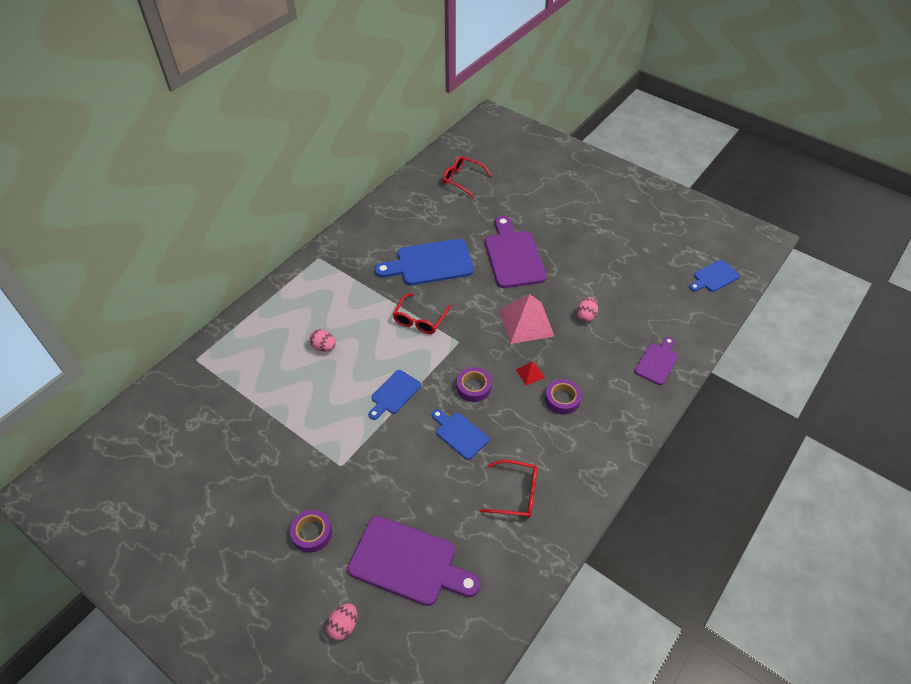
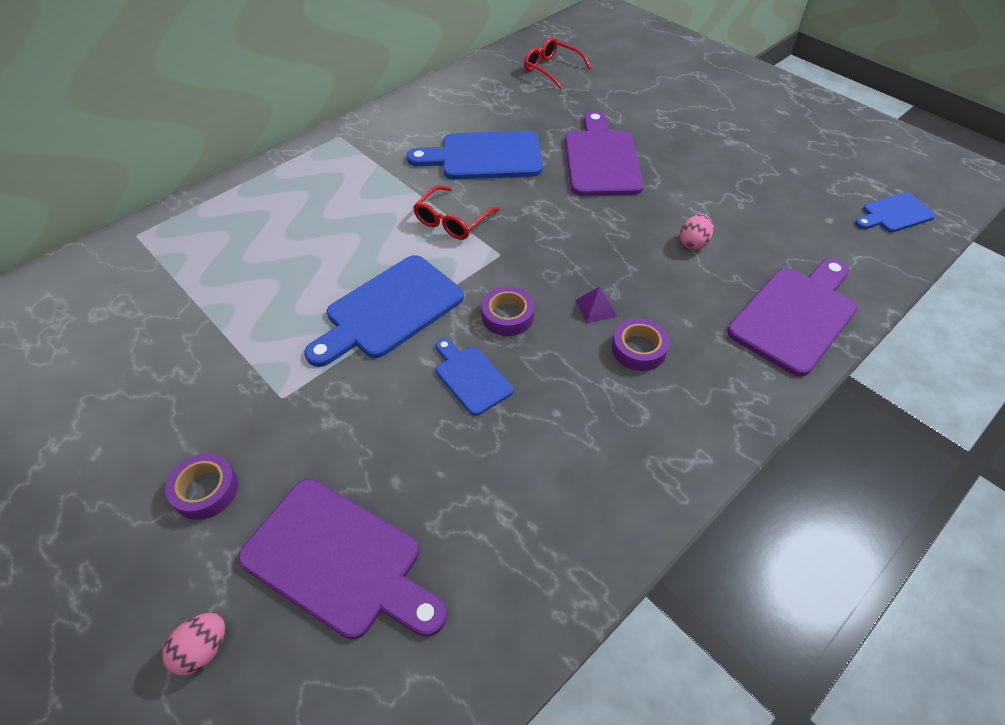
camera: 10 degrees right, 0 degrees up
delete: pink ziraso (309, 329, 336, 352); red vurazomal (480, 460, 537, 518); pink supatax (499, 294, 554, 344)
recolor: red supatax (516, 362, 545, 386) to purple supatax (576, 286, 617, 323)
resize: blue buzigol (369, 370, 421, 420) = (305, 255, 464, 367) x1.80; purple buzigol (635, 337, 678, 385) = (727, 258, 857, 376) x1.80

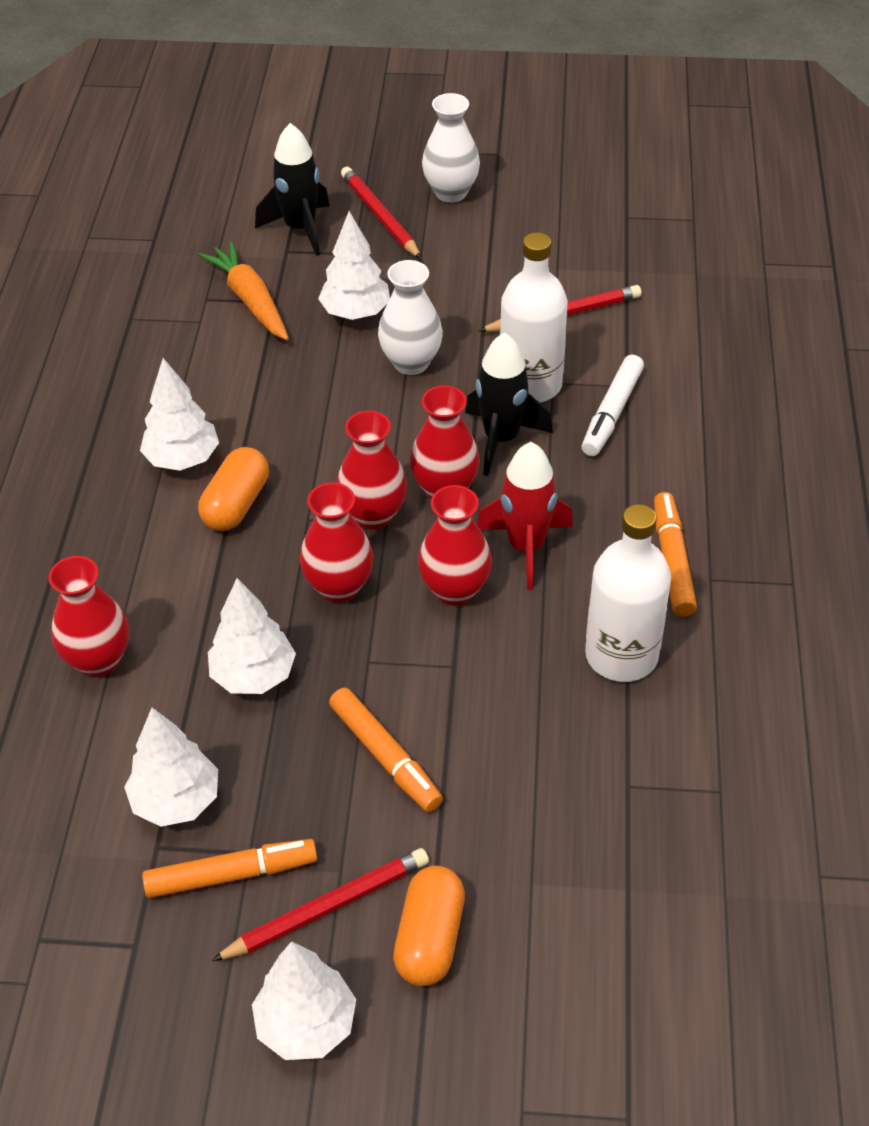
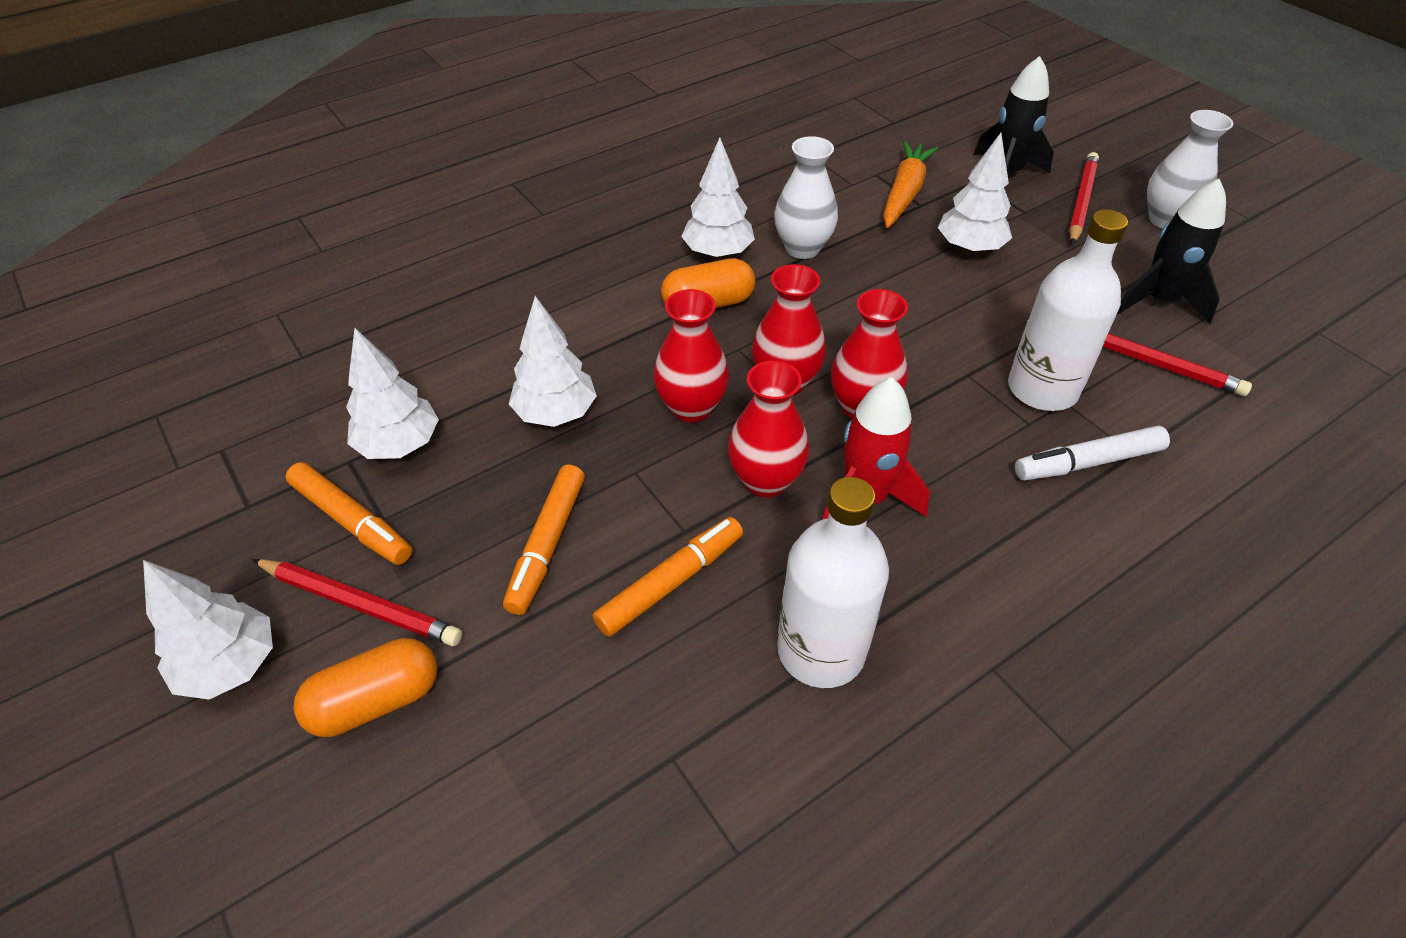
camera: 50 degrees right, 0 degrees up
delete: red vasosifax (48, 556, 129, 677)
move: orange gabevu (654, 492, 697, 617) to (593, 517, 743, 637); white vasosifax (378, 260, 443, 375) to (774, 136, 838, 259); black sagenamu (465, 332, 553, 476) to (1117, 179, 1226, 324)

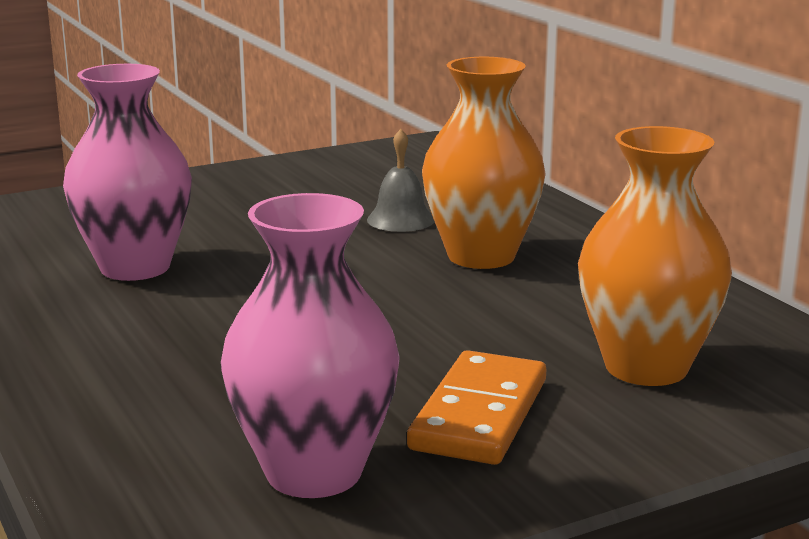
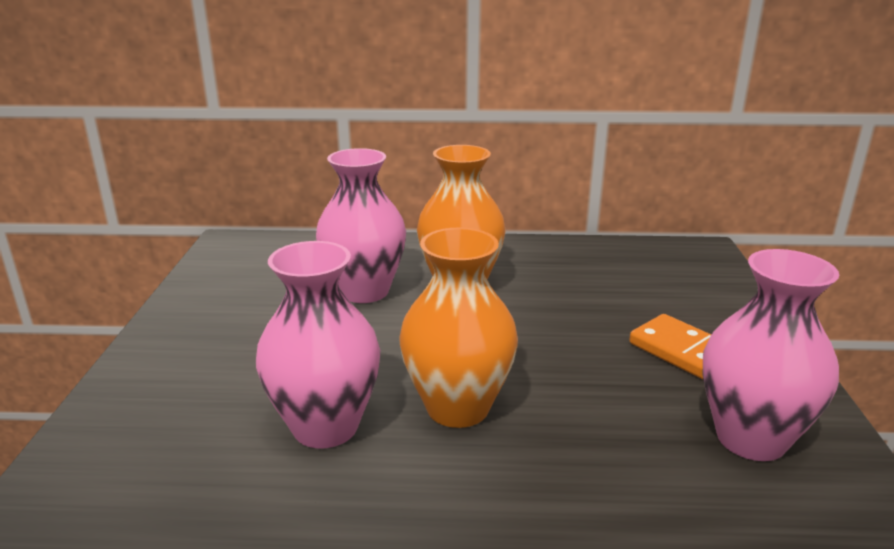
camera: 60 degrees left, 5 degrees up
move: orange vasosifax (578, 126, 732, 386) to (399, 227, 518, 428)
replace: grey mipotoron (367, 129, 434, 232) to pink vasosifax (316, 148, 406, 303)

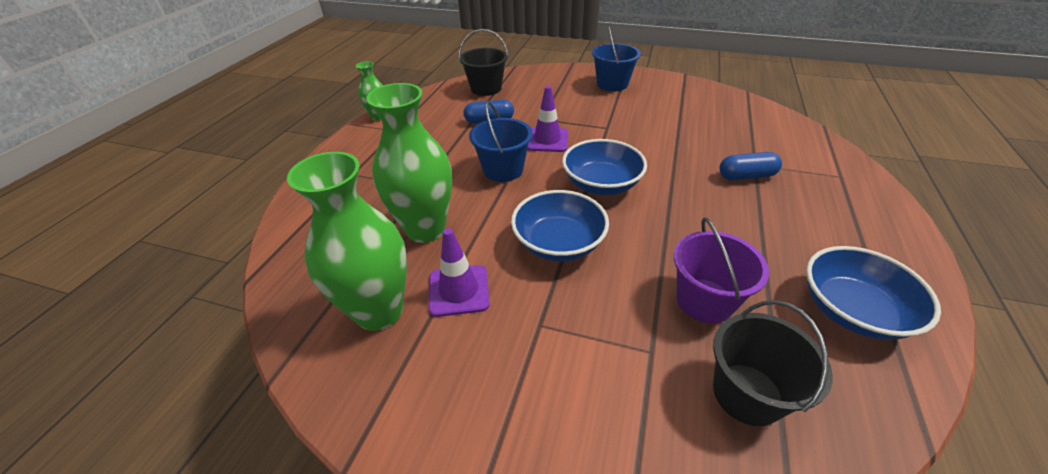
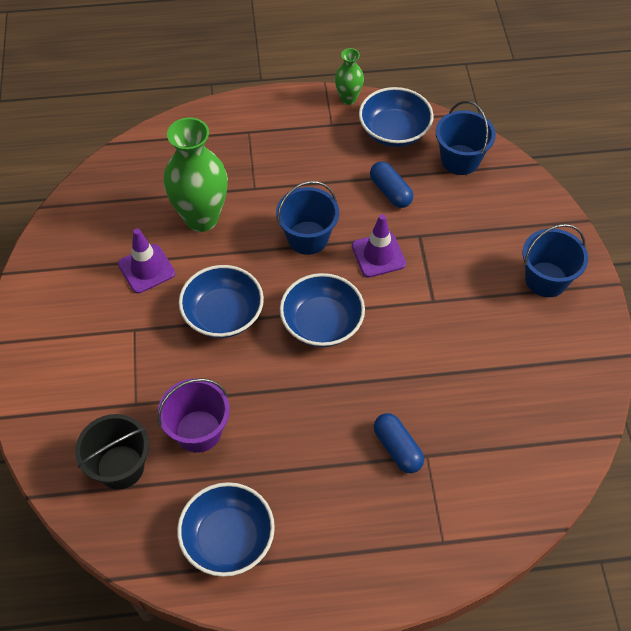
camera: 65 degrees right, 15 degrees up
delete: green vasosifax (287, 152, 407, 331)
insert: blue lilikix (359, 87, 434, 147)
recolor: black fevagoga (459, 29, 509, 96) to blue fevagoga (435, 101, 496, 175)

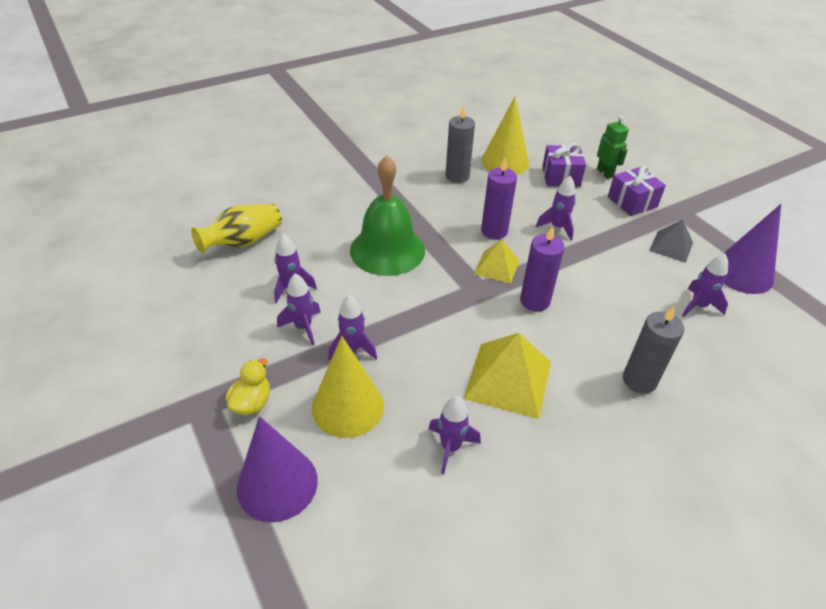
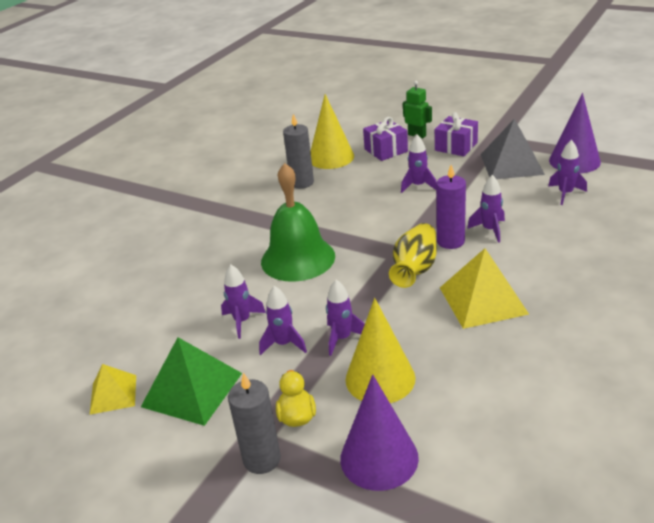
camera: 25 degrees left, 10 degrees down
delete: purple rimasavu (481, 158, 517, 239)
insert: green supatax (141, 337, 242, 426)
move: yellow supatax (474, 240, 520, 284) to (89, 364, 136, 415); grey rimasavu (623, 306, 684, 394) to (228, 373, 281, 474); yellow vasosifax (191, 204, 282, 253) to (389, 223, 437, 288); purple sagenamu (428, 396, 481, 474) to (467, 175, 505, 243)
resize: grey supatax (649, 220, 693, 263) = (481, 119, 545, 179) x1.67

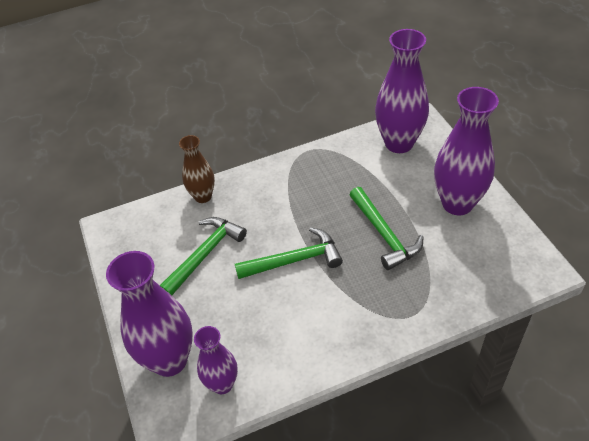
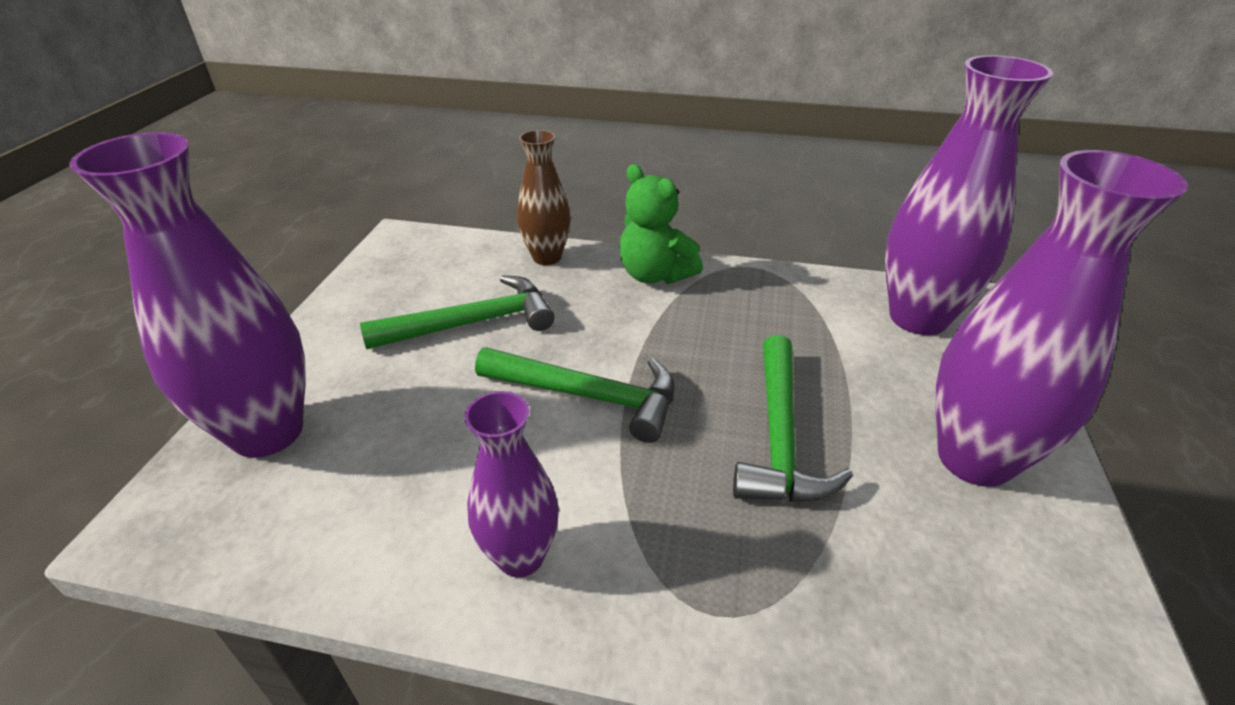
camera: 30 degrees right, 10 degrees down
insert: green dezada (619, 164, 703, 284)
move: purple vasosifax (194, 326, 238, 394) to (464, 391, 559, 577)

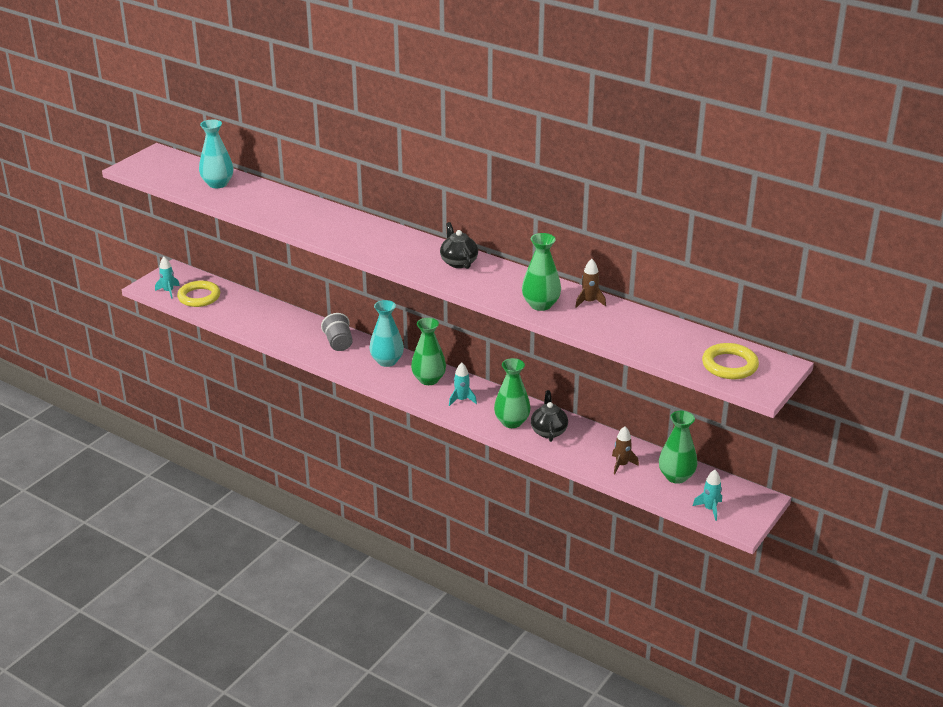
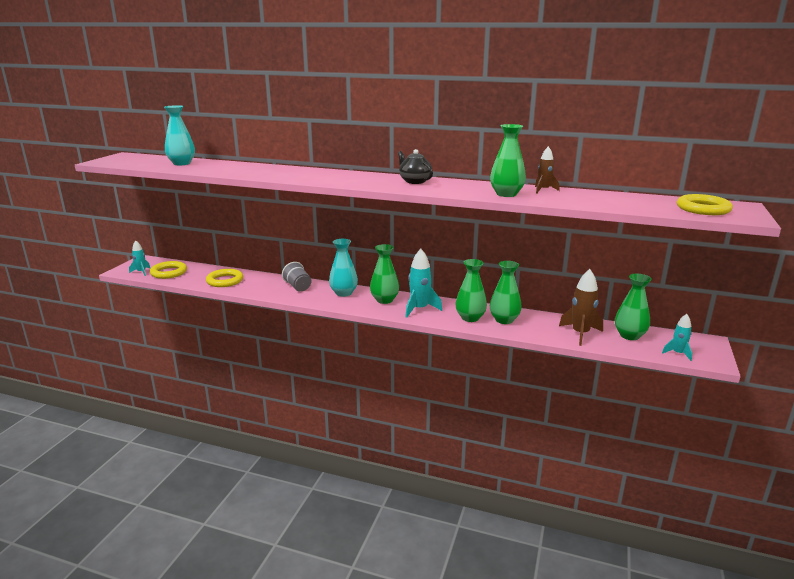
camera: 15 degrees left, 10 degrees down
insert: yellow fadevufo (206, 269, 243, 287)
replace: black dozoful (531, 390, 568, 442) to green vasosifax (490, 261, 522, 324)
resize: turquoise sagenamu (449, 363, 477, 406) = (405, 249, 442, 318) x1.67; brown sagenamu (612, 426, 639, 474) = (559, 269, 603, 346) x1.67

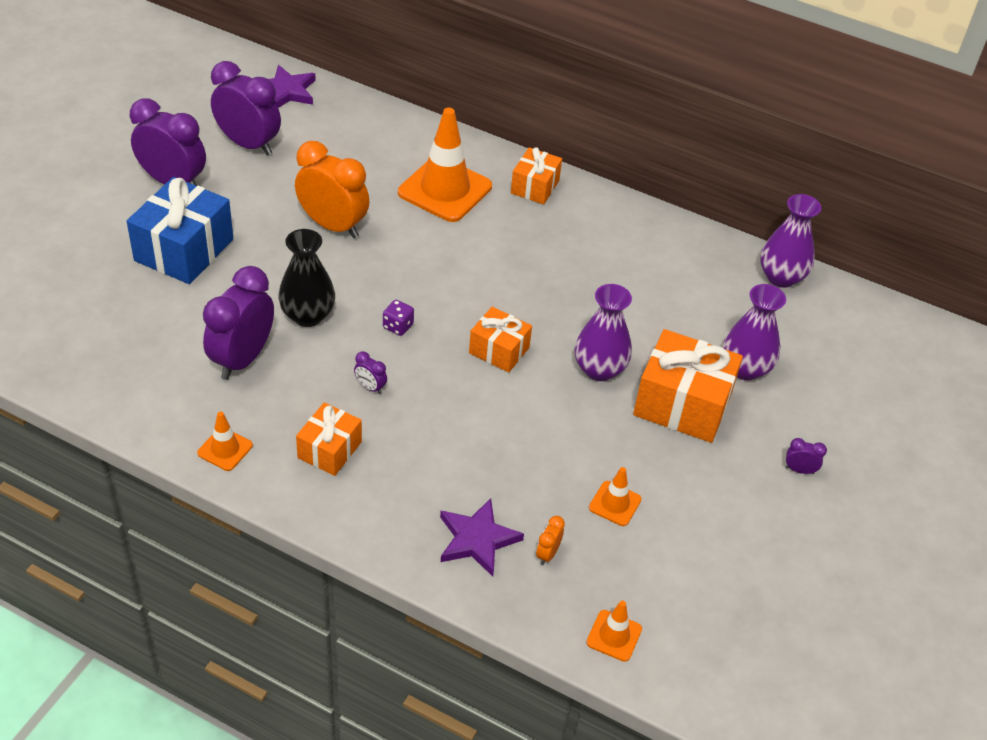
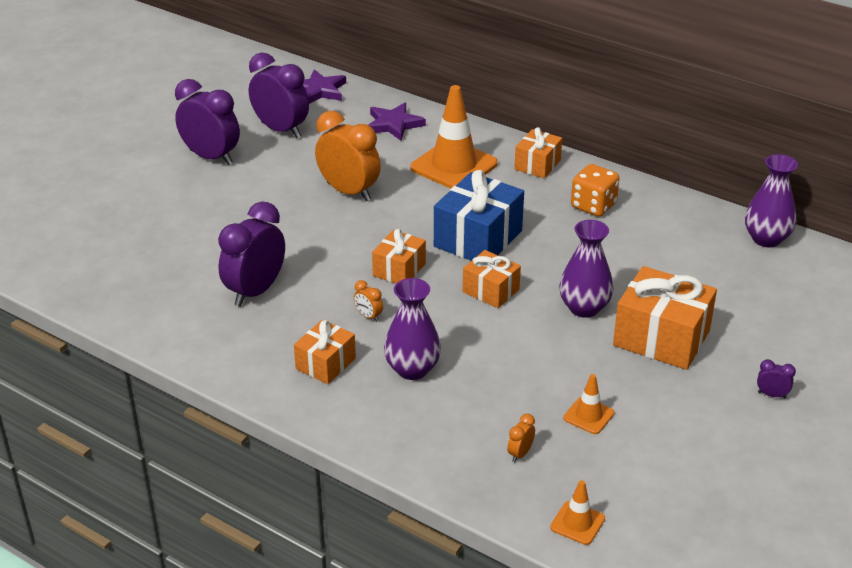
camera: 10 degrees right, 10 degrees down
delete: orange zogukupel (197, 411, 253, 471); black vasosifax (278, 229, 335, 327)
insert: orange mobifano (571, 164, 620, 217)
move: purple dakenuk (440, 498, 524, 577) to (369, 103, 426, 141); purple vasosifax (723, 284, 786, 380) to (384, 278, 441, 380); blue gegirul (127, 177, 233, 284) to (434, 170, 524, 261)
replace: purple mobifano (383, 300, 414, 336) to orange gegirul (372, 229, 426, 284)
recolor: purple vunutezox (354, 351, 387, 394) to orange vunutezox (354, 280, 383, 322)

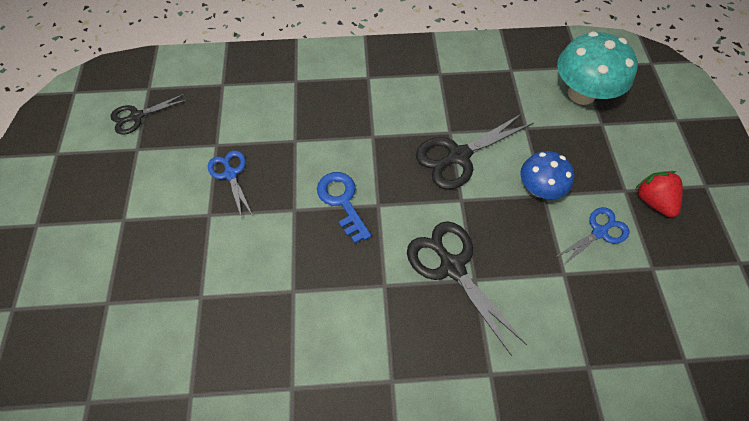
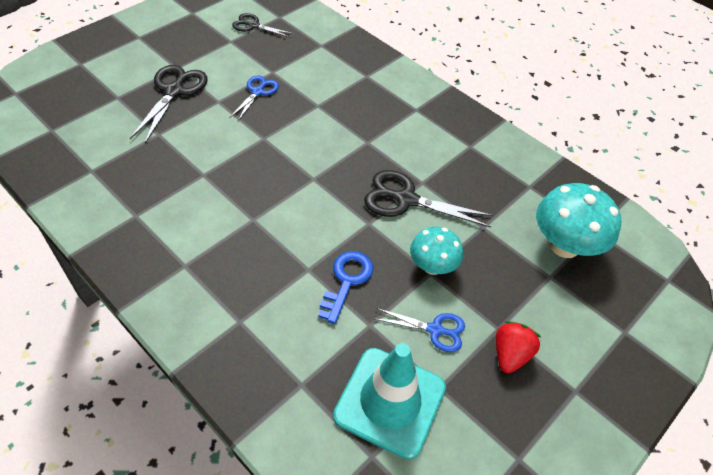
camera: 45 degrees right, 10 degrees down
insert: turquoise zogukupel (333, 343, 446, 459)
move: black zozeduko (407, 221, 527, 356) to (130, 65, 207, 143); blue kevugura (317, 172, 371, 243) to (318, 251, 373, 324)
recolor: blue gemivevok (520, 151, 574, 199) to turquoise gemivevok (410, 227, 463, 275)

